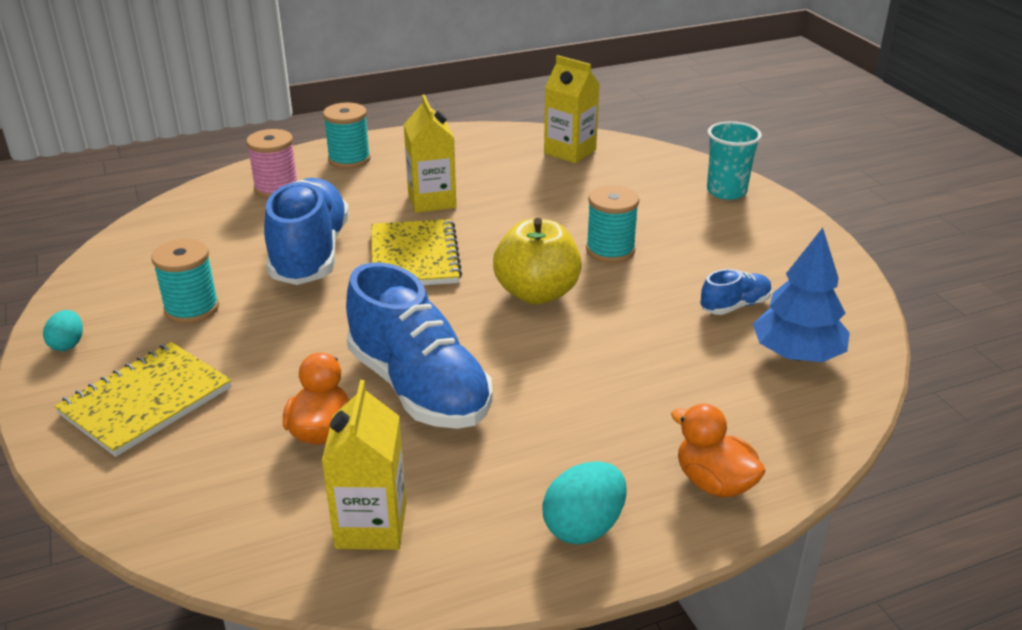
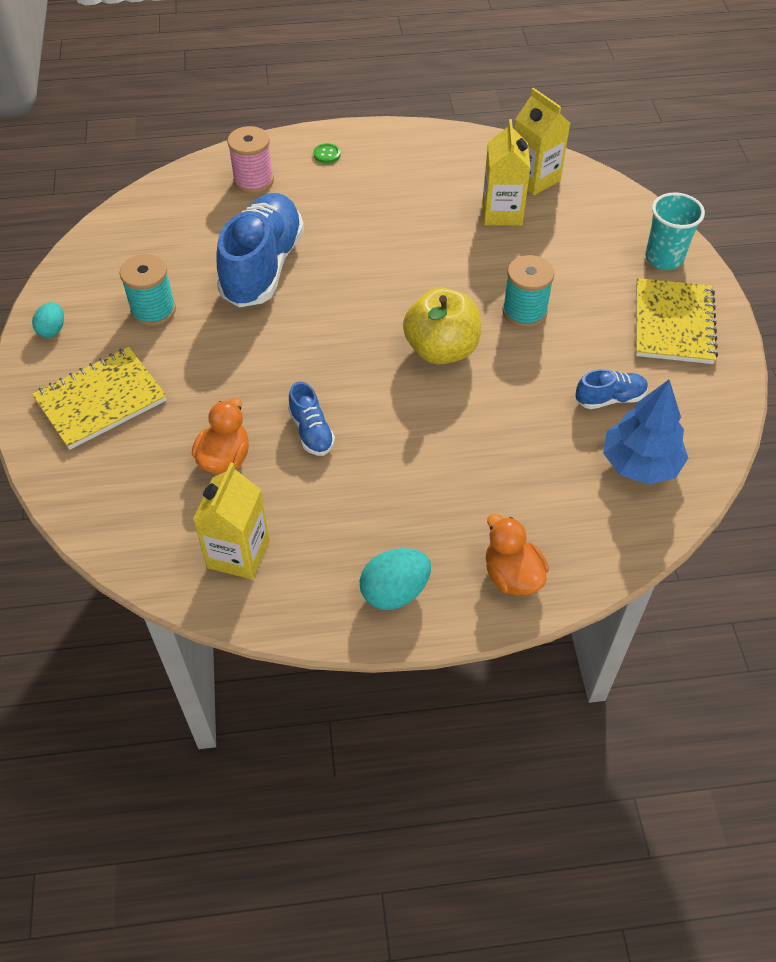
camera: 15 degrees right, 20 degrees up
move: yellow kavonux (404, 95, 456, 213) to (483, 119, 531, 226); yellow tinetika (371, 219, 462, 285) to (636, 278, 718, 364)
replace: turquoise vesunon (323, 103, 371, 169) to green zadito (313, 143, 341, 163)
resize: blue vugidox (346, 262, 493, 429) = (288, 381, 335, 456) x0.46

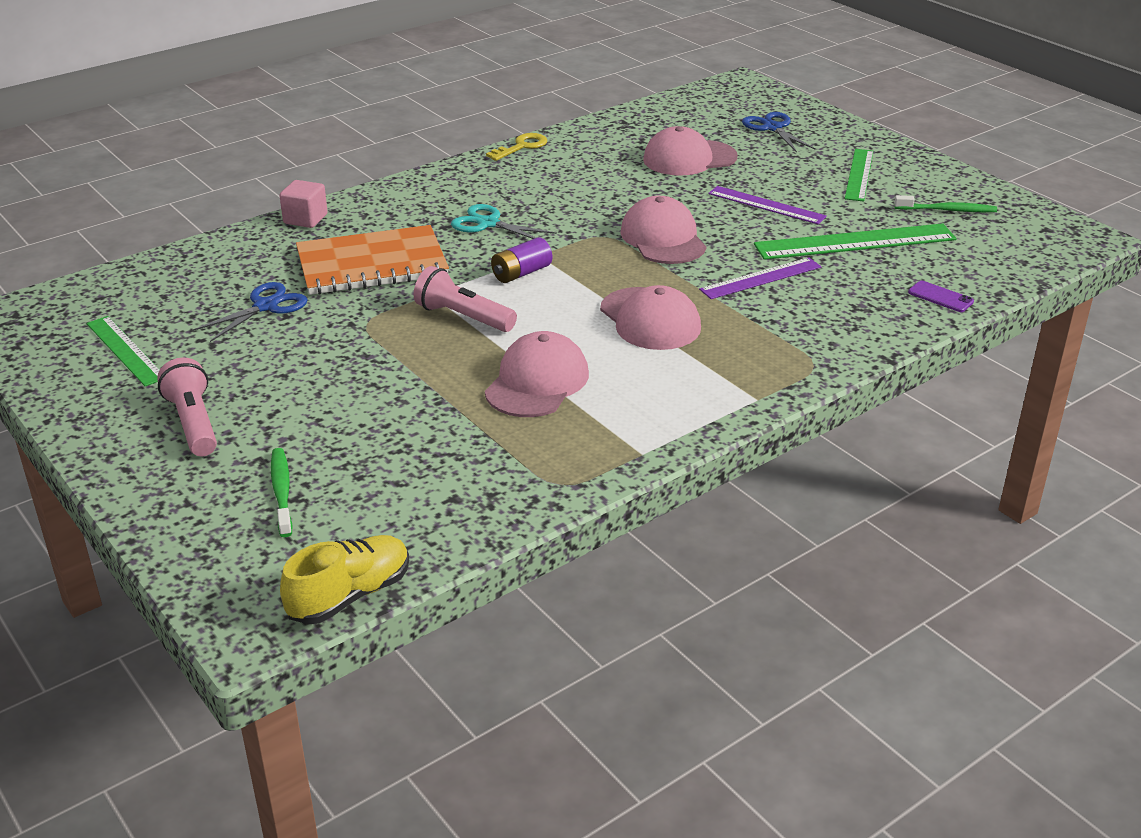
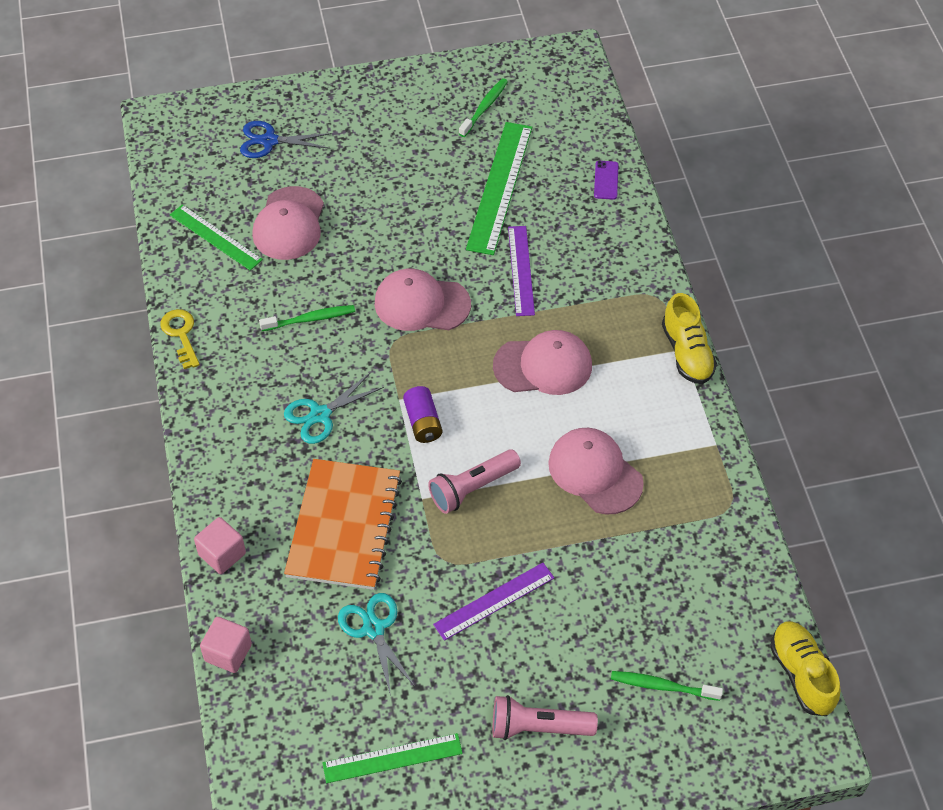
camera: 65 degrees left, 20 degrees up
insert: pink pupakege (200, 617, 252, 673); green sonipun (259, 305, 355, 331); yellow vugidox (662, 293, 717, 384)
move: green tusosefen (845, 149, 873, 201) to (170, 205, 263, 271); purple tusosefen (708, 186, 827, 224) to (433, 563, 554, 641)
recolor: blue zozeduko (193, 282, 308, 342) to turquoise zozeduko (338, 593, 415, 696)
rotate: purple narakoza (908, 281, 974, 312) = (594, 161, 619, 200) 60 degrees counterclockwise

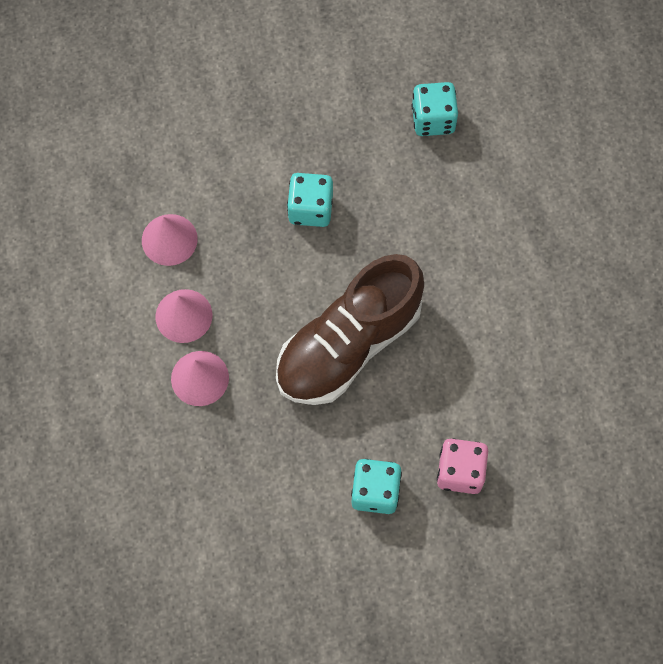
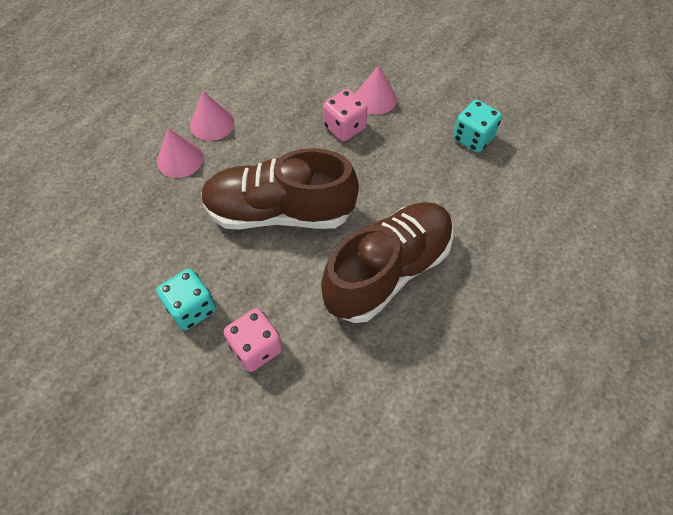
camera: 45 degrees right, 10 degrees down
insert: brown vugidox (321, 202, 454, 323)
move: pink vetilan (142, 214, 198, 266) to (355, 65, 397, 115)
recolor: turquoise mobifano (287, 173, 333, 227) to pink mobifano (323, 89, 368, 142)

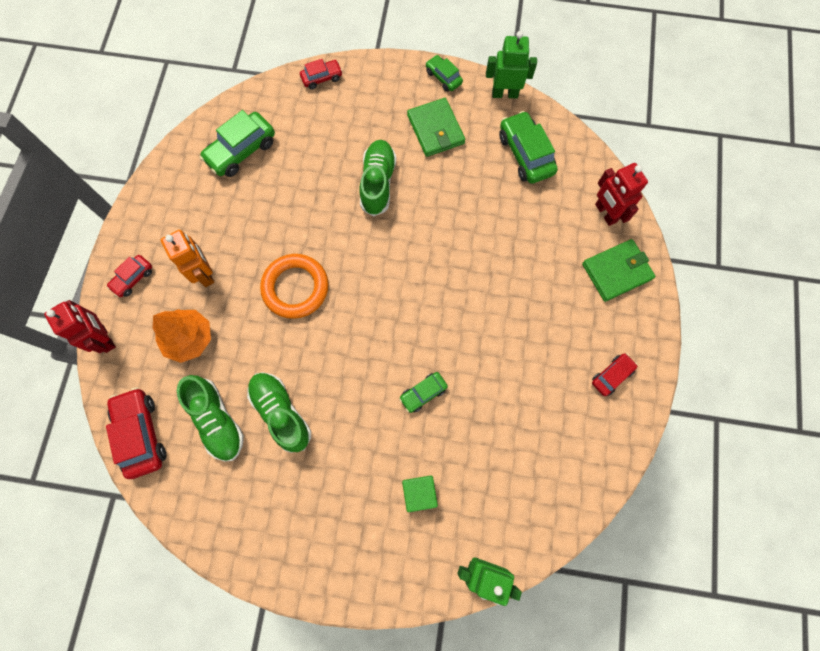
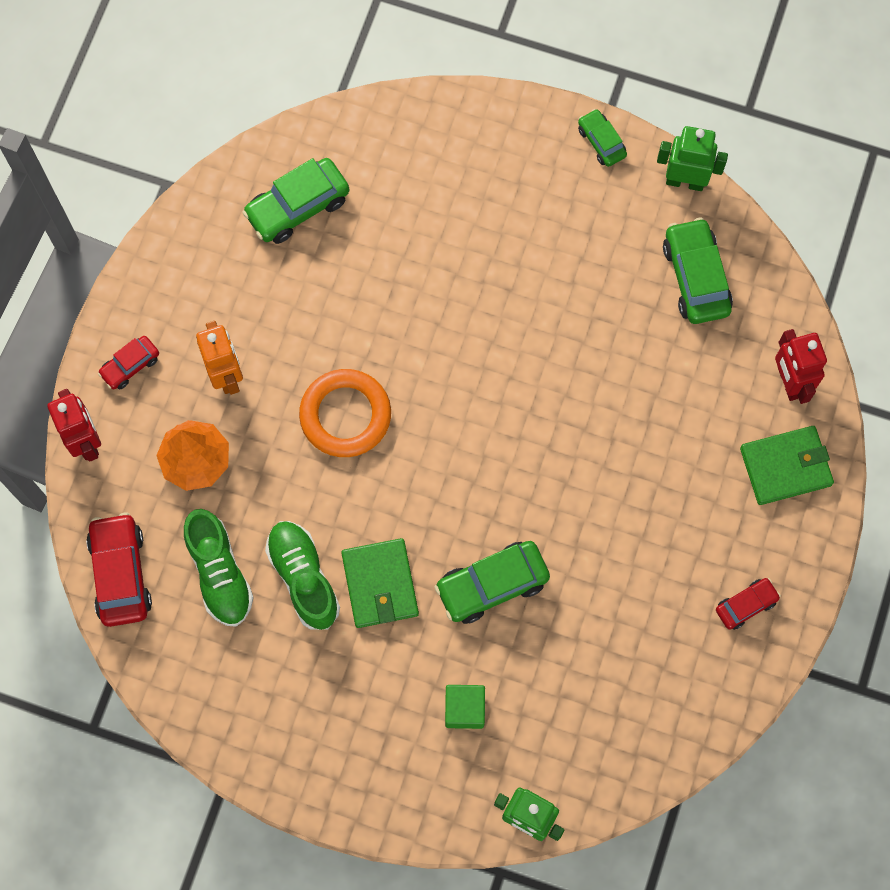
camera: 10 degrees right, 0 degrees up
delete: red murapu (300, 59, 343, 89); green vugidox (360, 140, 396, 217)
move: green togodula (407, 98, 466, 157) to (341, 538, 419, 628)
resize: green murapu (399, 372, 448, 413) = (435, 541, 550, 624) x1.74

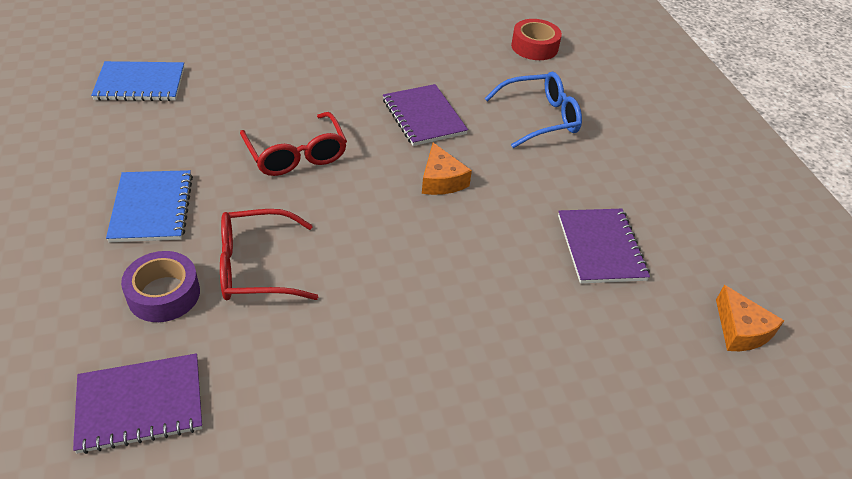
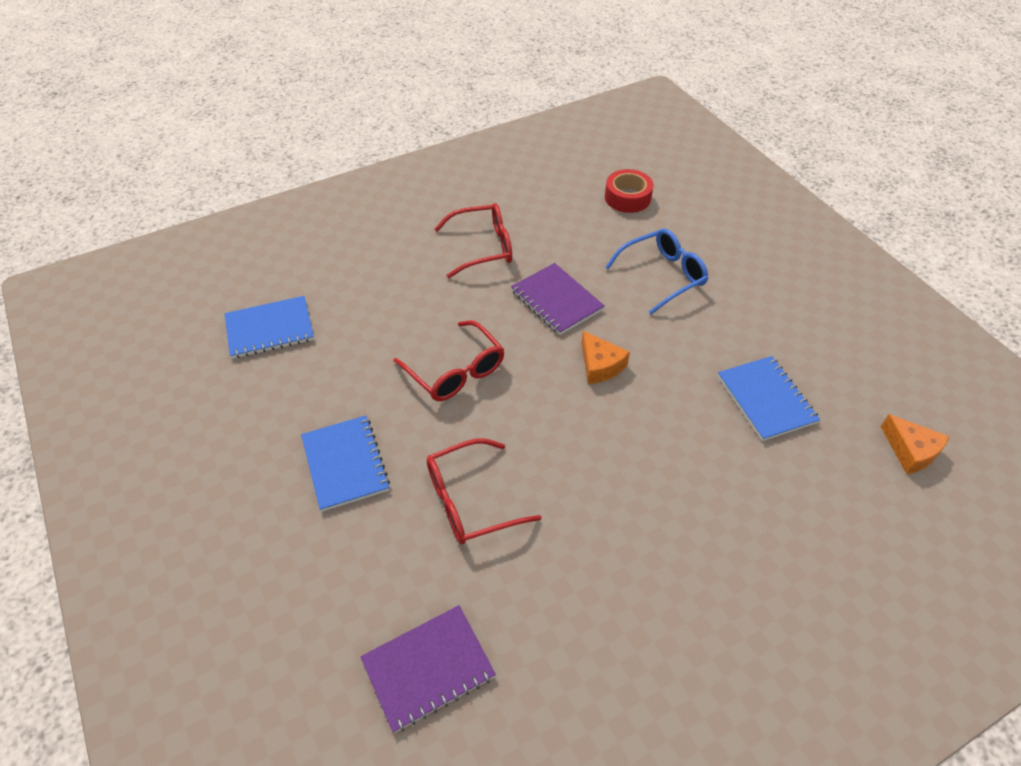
camera: 10 degrees left, 5 degrees up
delete: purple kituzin (121, 251, 200, 322)
insert: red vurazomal (434, 203, 512, 278)
recolor: purple tinetika (558, 209, 650, 284) to blue tinetika (718, 356, 820, 441)

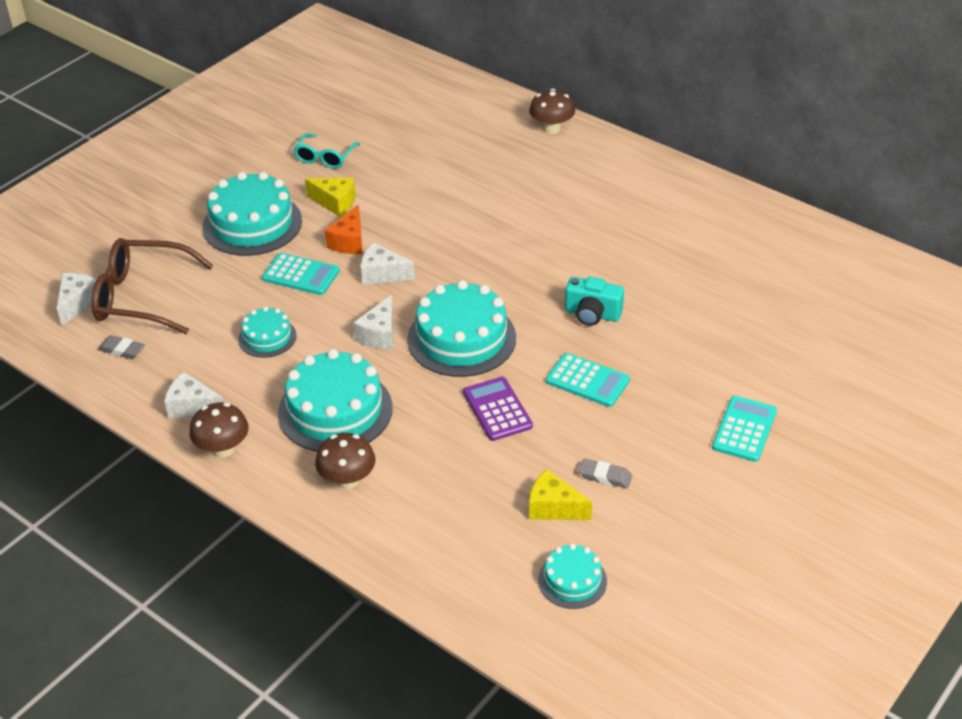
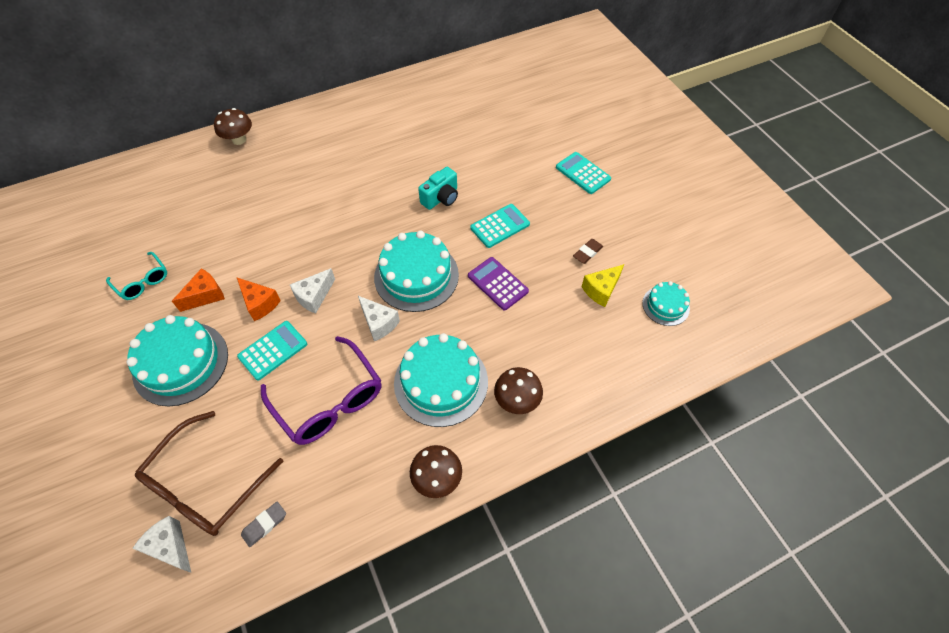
camera: 65 degrees left, 15 degrees up
delete: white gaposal (164, 372, 224, 419)
replace: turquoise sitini (238, 306, 297, 358) to purple vurazomal (261, 336, 381, 445)
recolor: yellow gaposal (305, 178, 356, 217) to orange gaposal (172, 268, 225, 312); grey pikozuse (579, 459, 632, 488) to brown pikozuse (573, 239, 603, 264)
rotate: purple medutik (463, 377, 533, 441) = (468, 257, 529, 311) 45 degrees clockwise

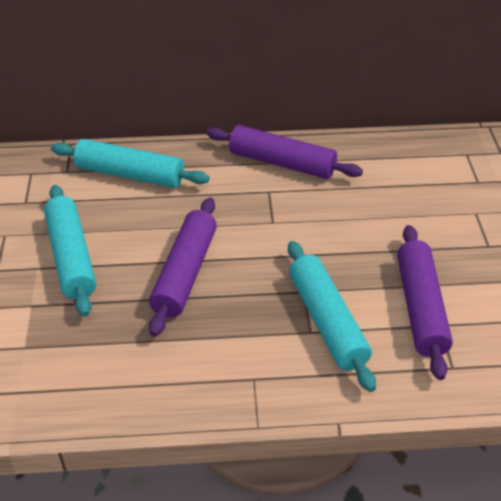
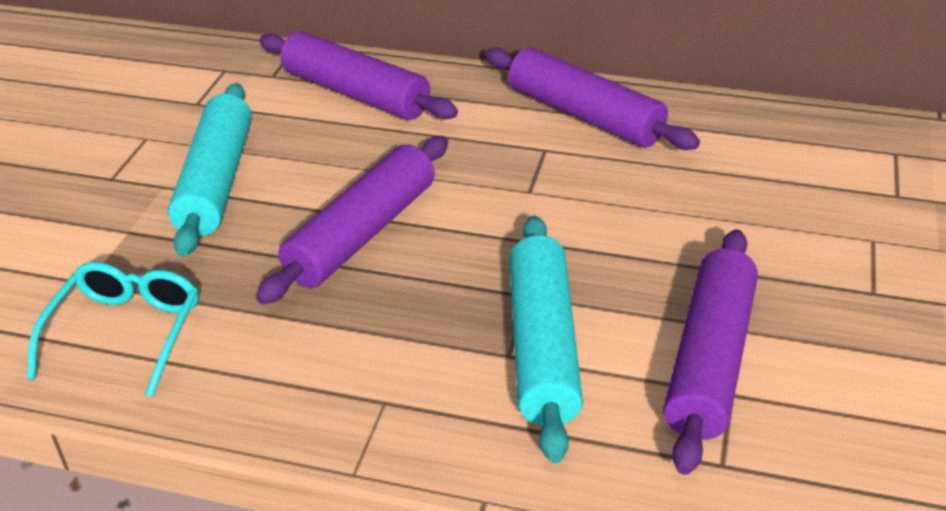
camera: 20 degrees right, 5 degrees down
insert: turquoise vurazomal (27, 262, 198, 397)
recolor: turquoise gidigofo (51, 139, 209, 188) to purple gidigofo (260, 31, 458, 120)

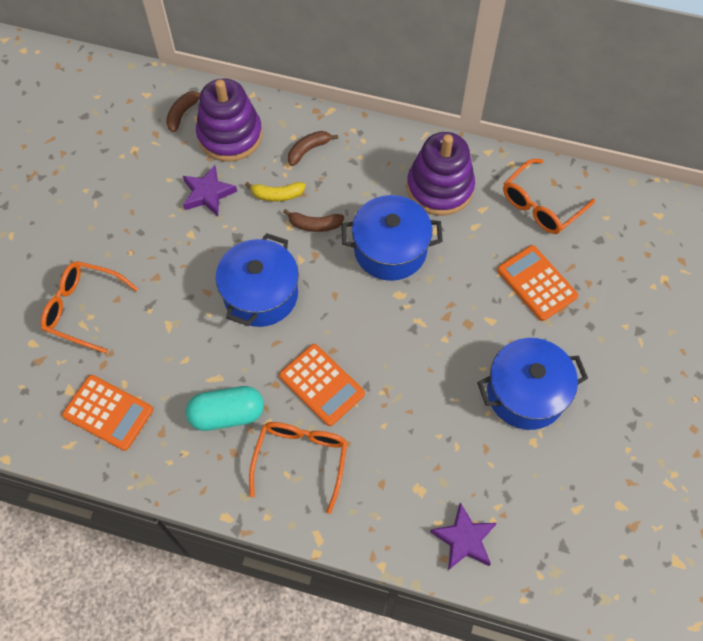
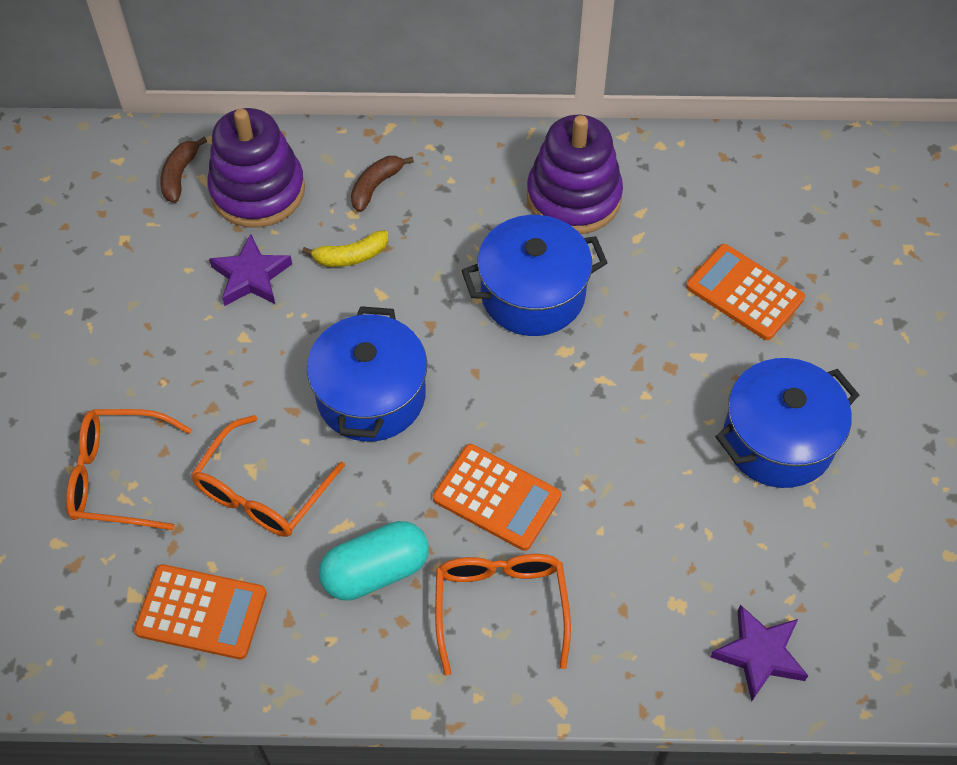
camera: 15 degrees left, 5 degrees down
delete: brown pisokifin (283, 209, 344, 232)
move: orange vurazomal (503, 159, 595, 234) to (191, 415, 345, 537)

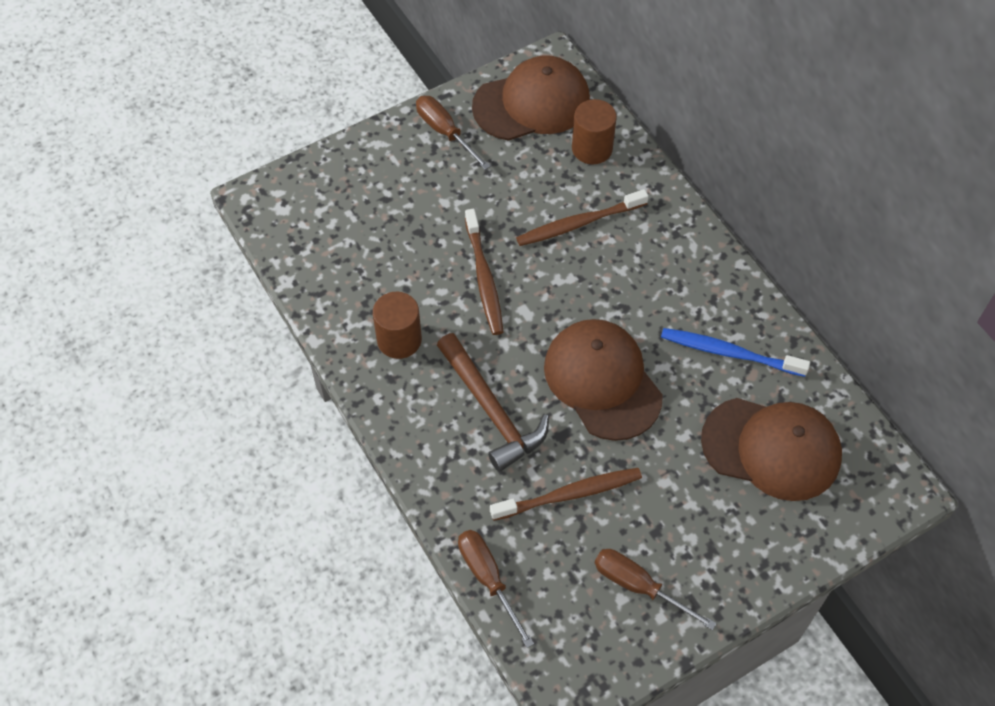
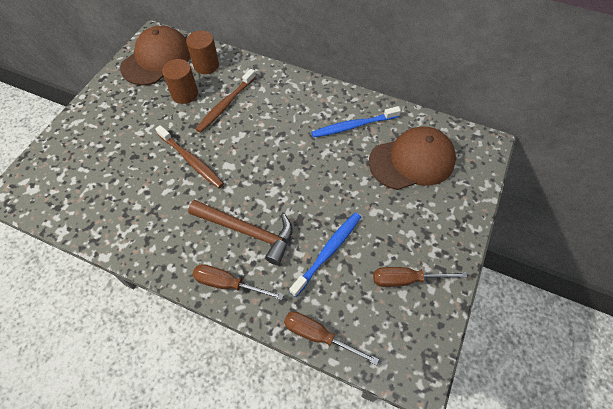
camera: 35 degrees left, 0 degrees up
delete: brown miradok (544, 319, 663, 441)
move: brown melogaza (373, 292, 422, 359) to (162, 59, 198, 104); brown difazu (416, 96, 490, 170) to (192, 264, 284, 300)
recolor: brown sonipun (490, 468, 642, 521) to blue sonipun (289, 213, 361, 297)

